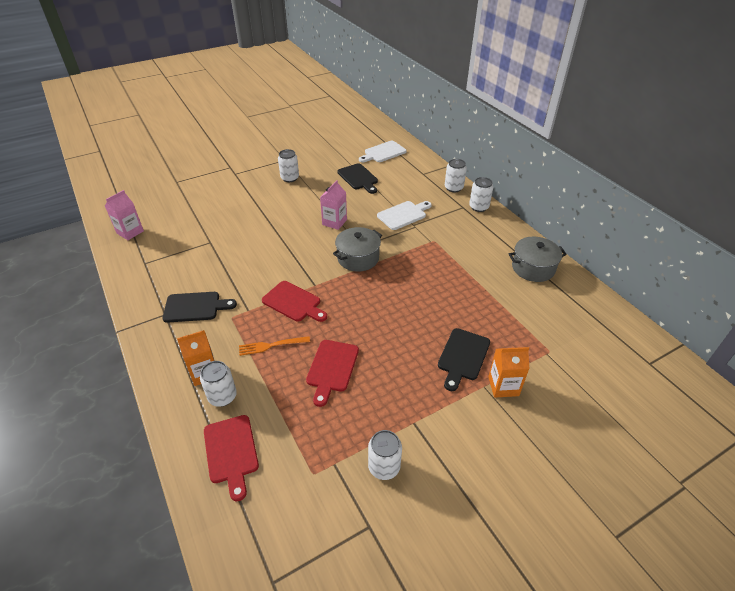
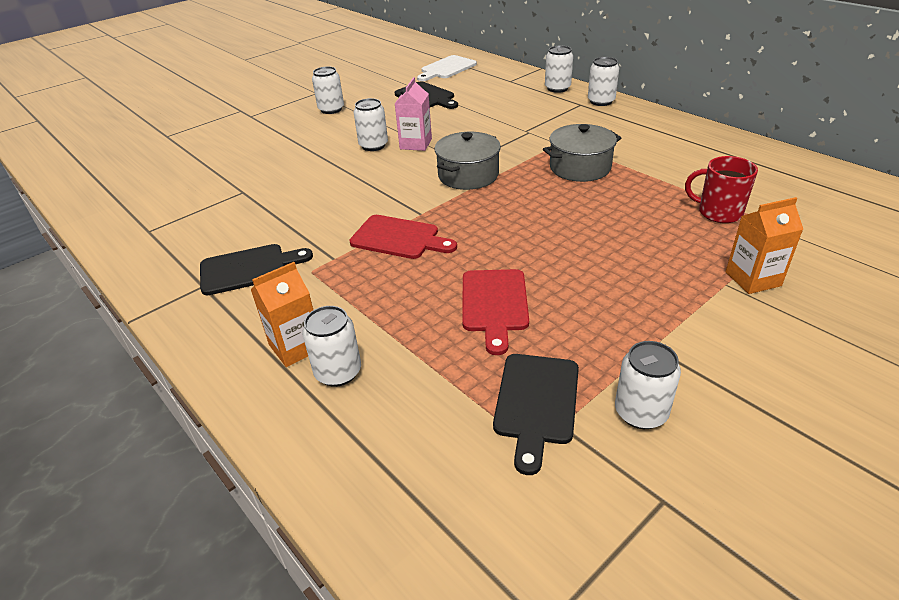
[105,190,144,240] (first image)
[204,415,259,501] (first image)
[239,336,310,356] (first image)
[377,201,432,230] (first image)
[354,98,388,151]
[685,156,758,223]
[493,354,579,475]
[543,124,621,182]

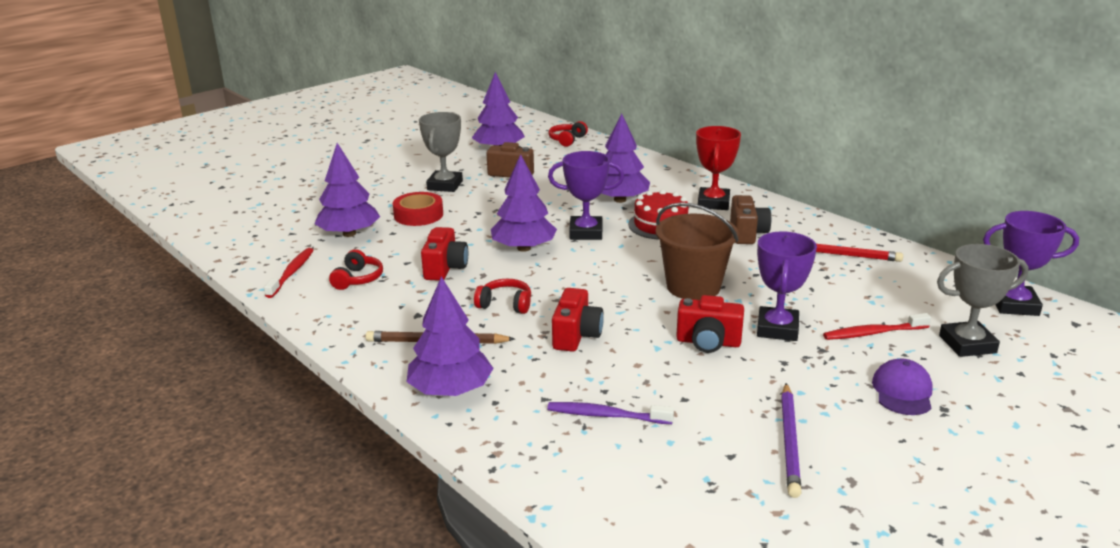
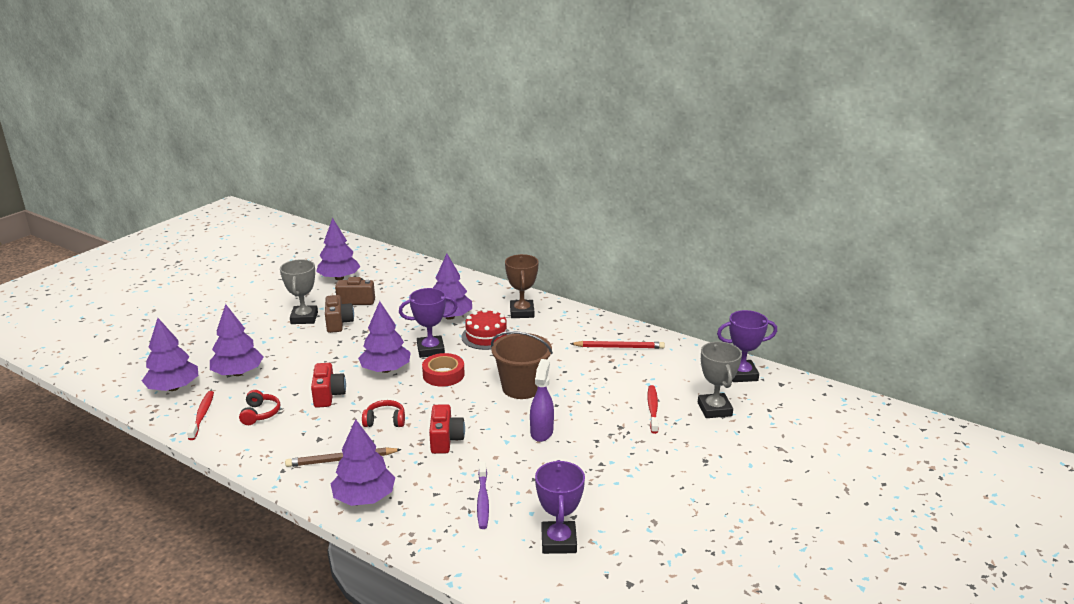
[549,121,588,147] (first image)
[781,383,802,498] (first image)
[872,359,933,415] (first image)
[142,318,198,391]
[422,353,465,387]
[325,295,354,333]
[535,460,585,554]
[530,359,554,442]
[505,254,539,318]
[477,462,489,529]
[647,385,659,434]
[698,342,742,418]

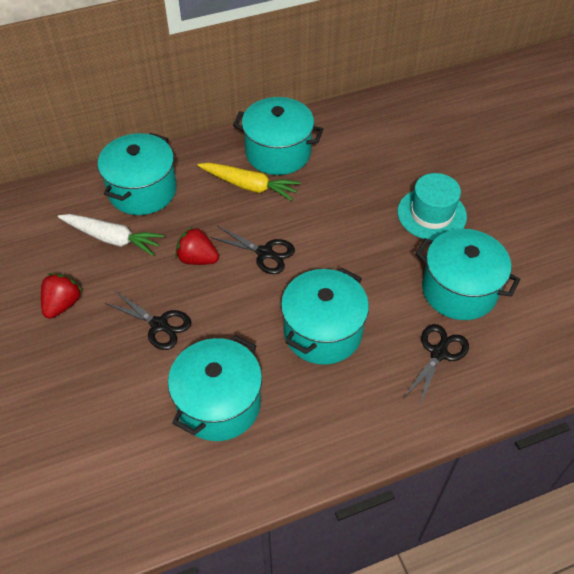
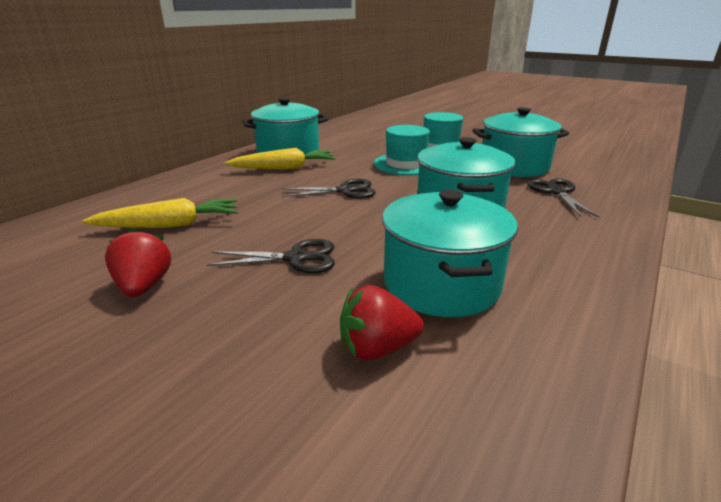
[98,133,177,215] (first image)
[373,125,430,175]
[340,285,424,360]
[82,198,238,228]

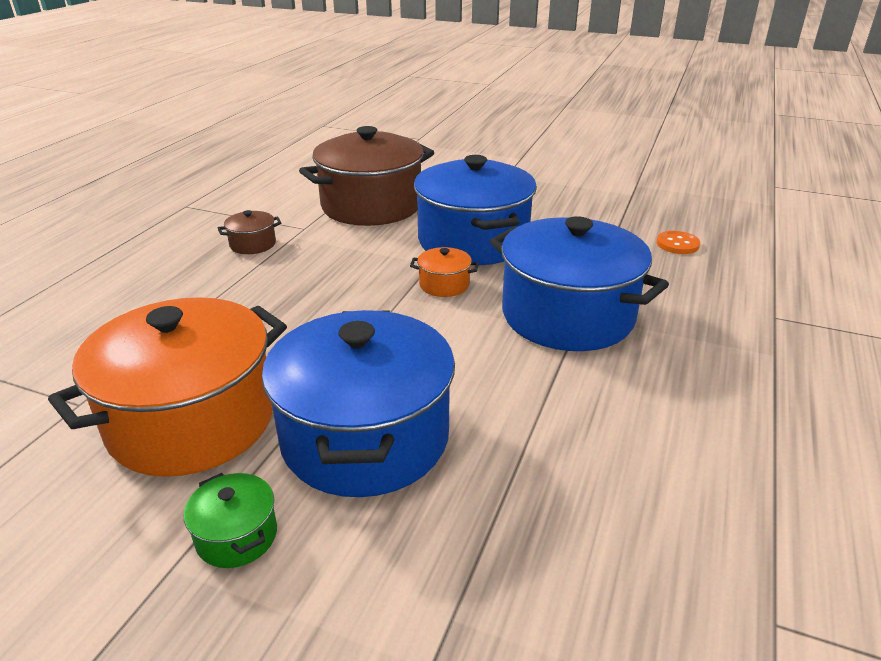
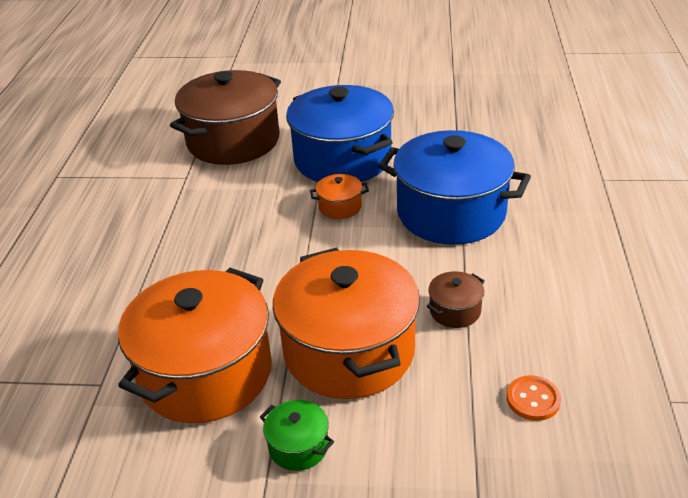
[427,271,485,328]
[507,375,561,421]
[273,248,420,399]

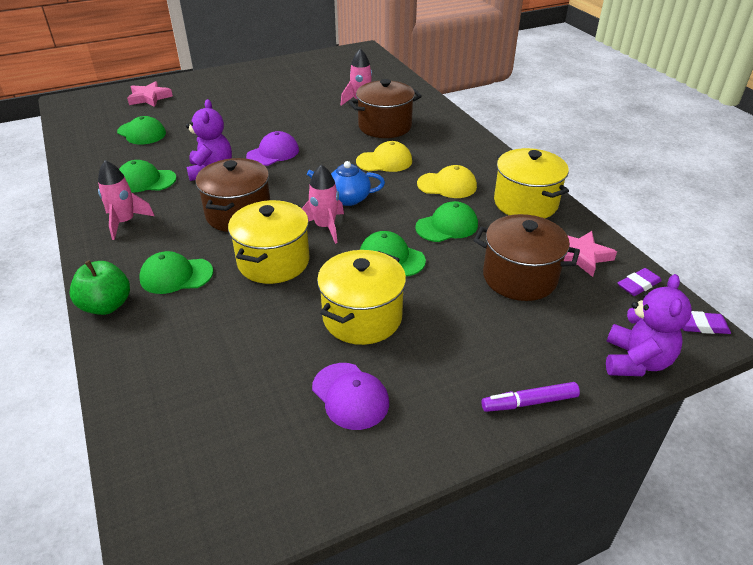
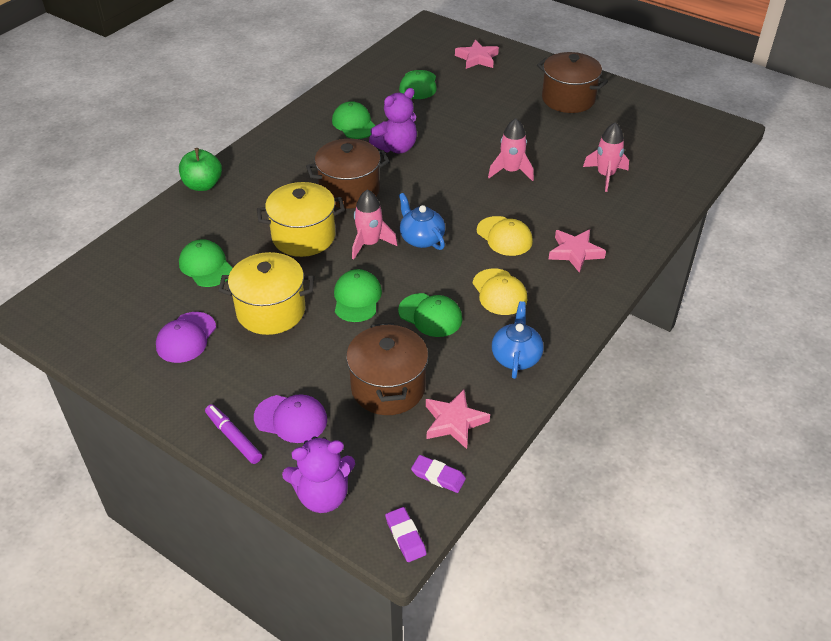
[549,230,606,273]
[488,118,534,181]
[179,239,233,287]
[254,394,327,443]
[537,52,608,113]
[492,301,544,379]

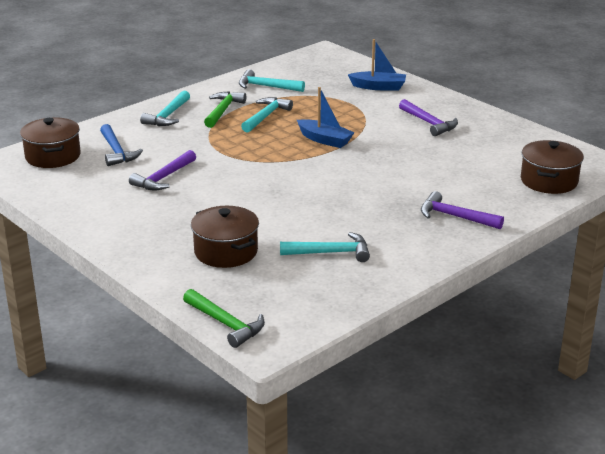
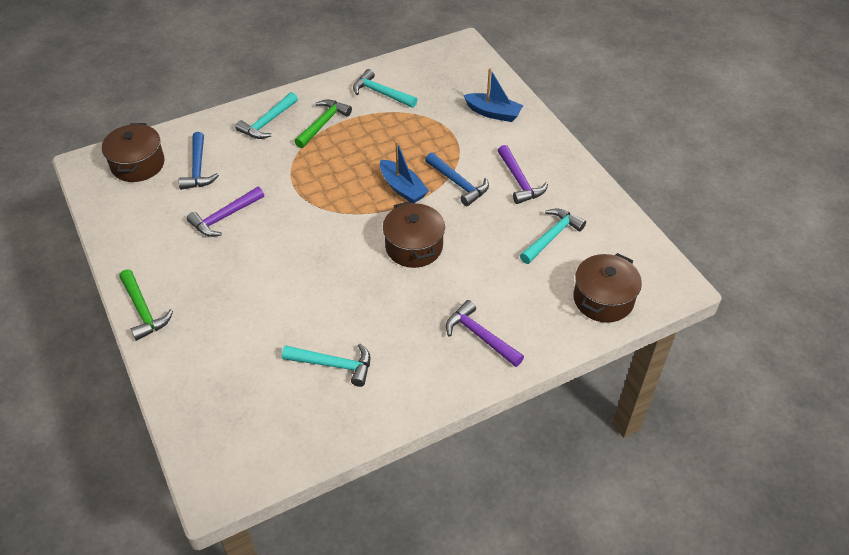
[425,153,489,206]
[119,269,173,341]
[383,201,445,268]
[520,209,586,264]

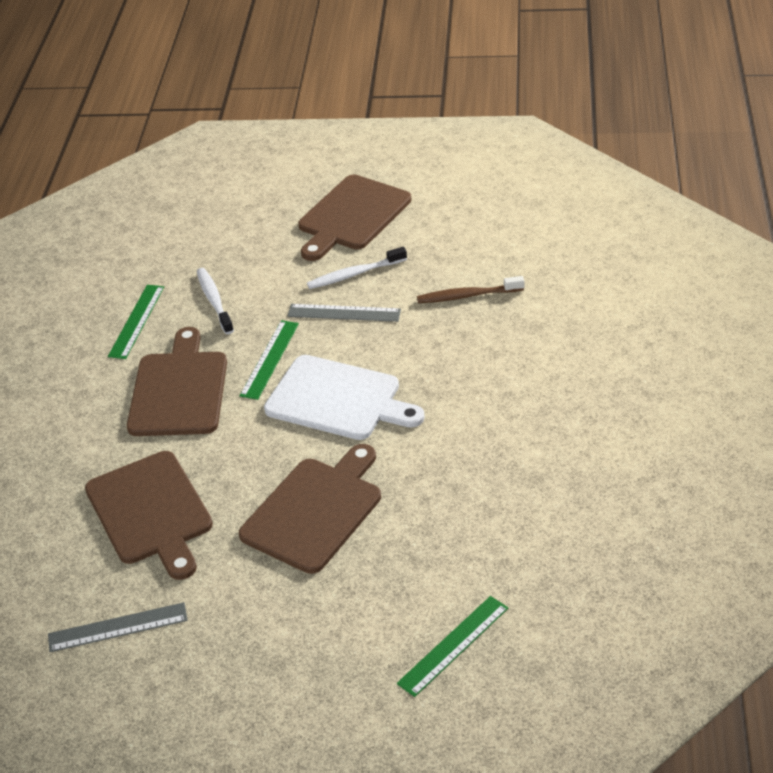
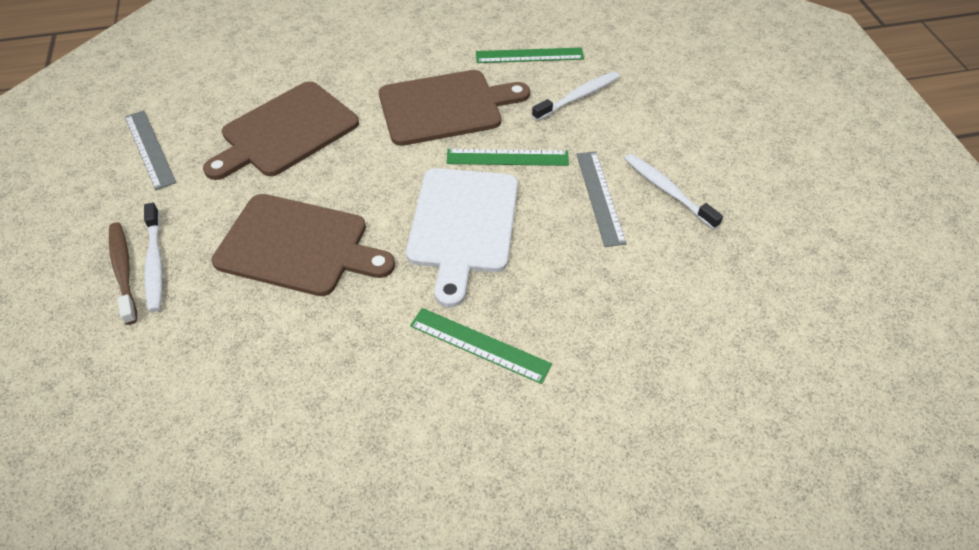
[298,174,412,261] (first image)
[144,203,163,312]
[410,308,552,384]
[109,223,137,325]

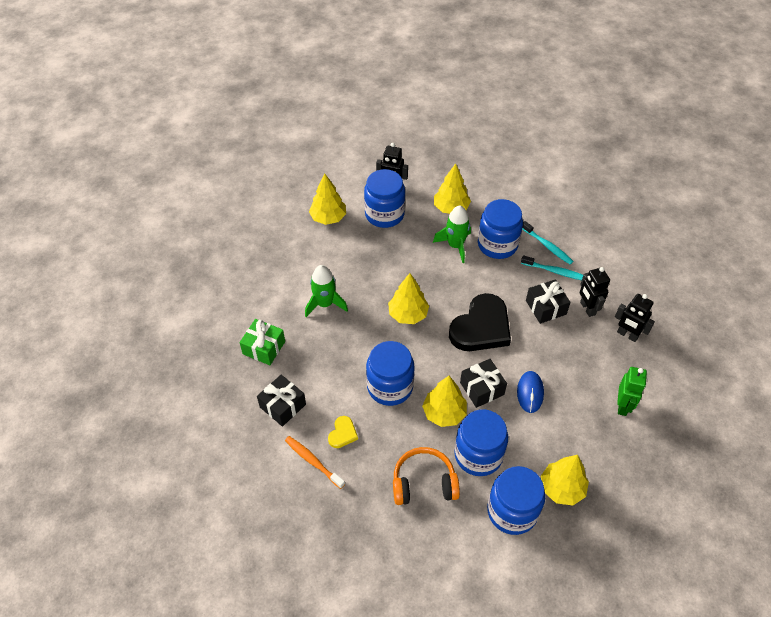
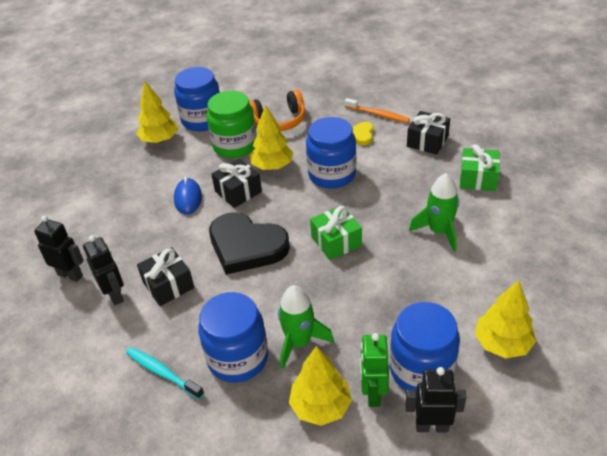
[521,255,583,280] (first image)
[360,333,389,407]
[310,206,362,260]
[207,91,257,158]
[209,212,290,275]

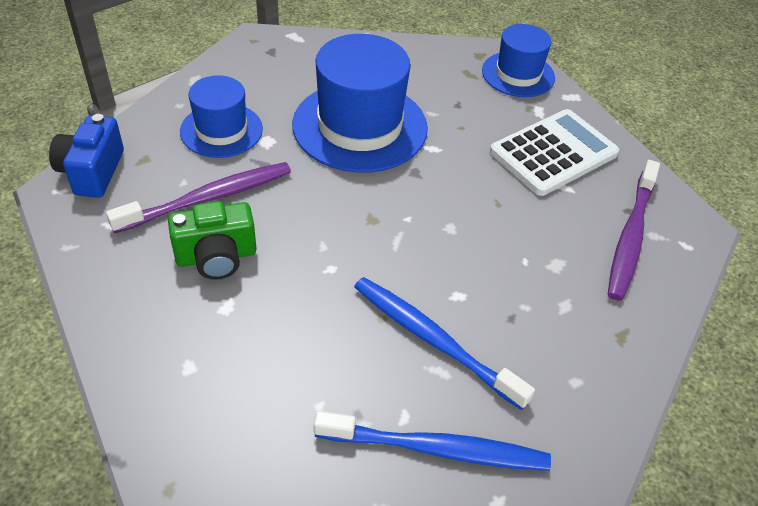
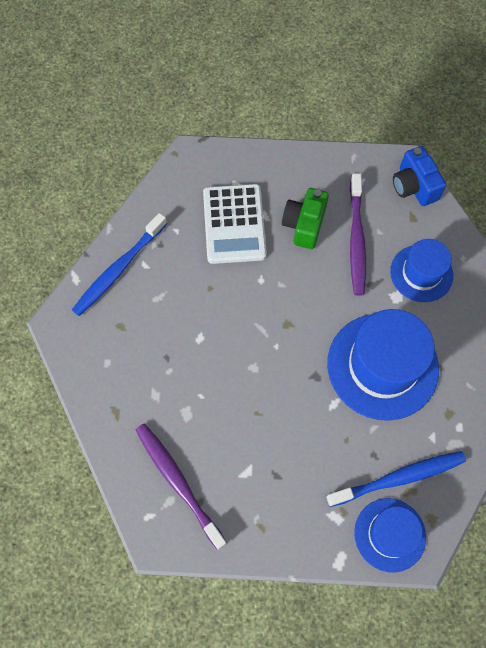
[326,451,466,507]
[203,184,267,264]
[393,146,446,206]

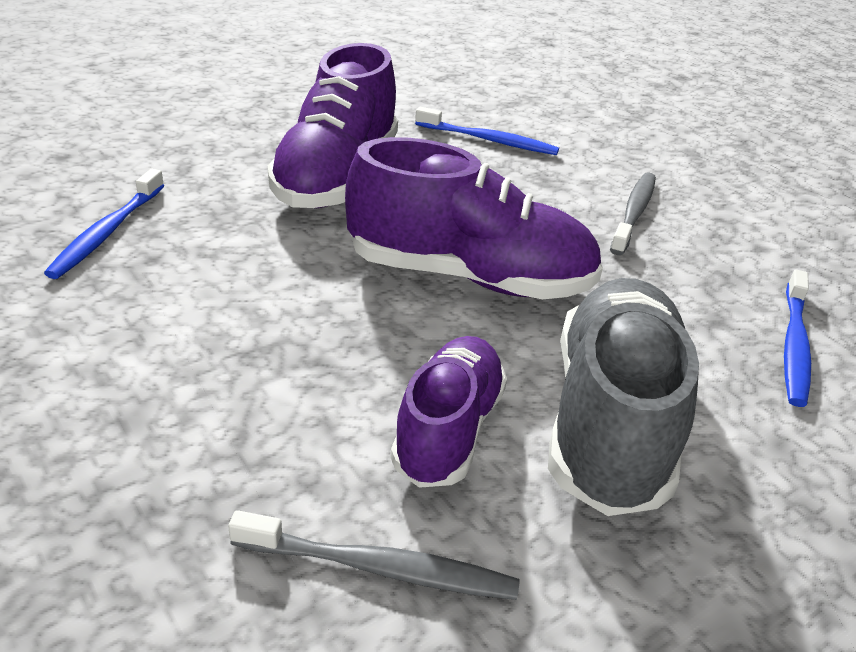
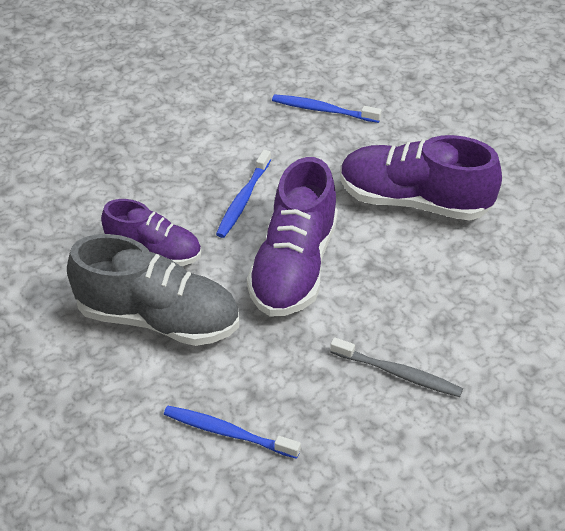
[228,510,520,600] (first image)
[216,150,271,238]

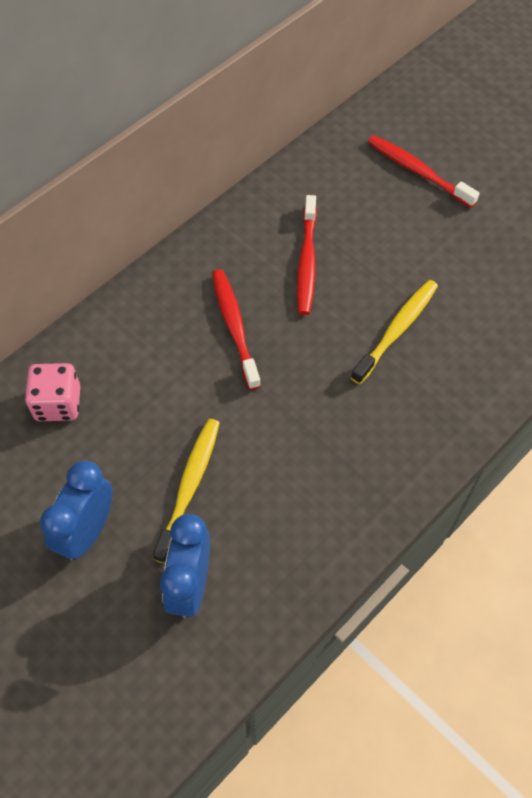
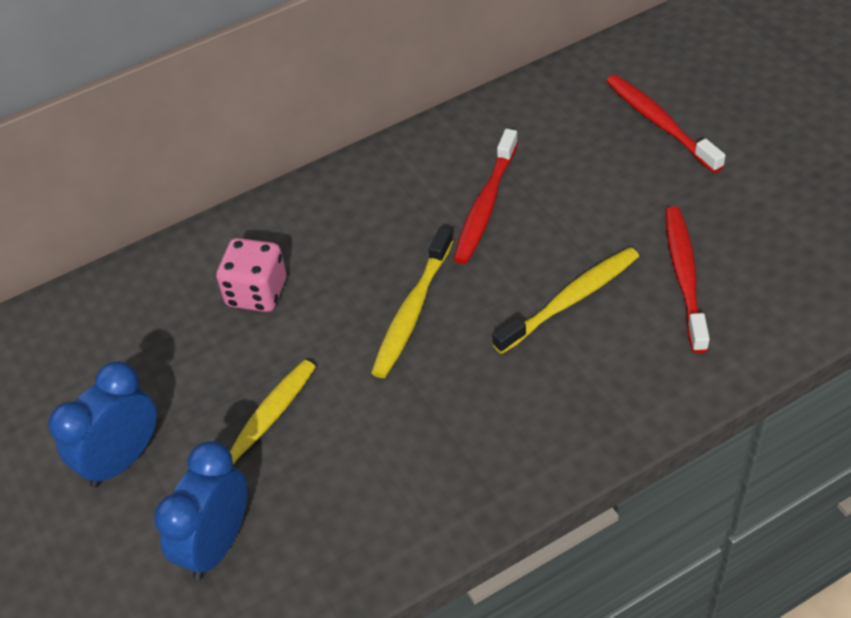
[371,227,453,378]
[216,238,287,312]
[665,206,710,353]

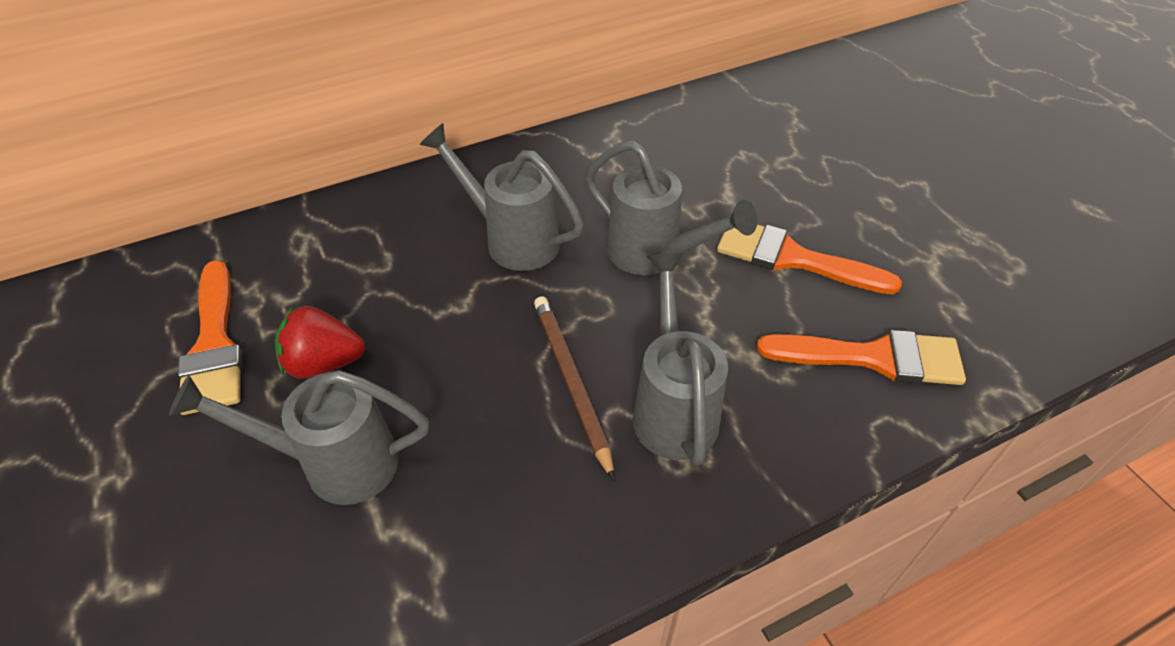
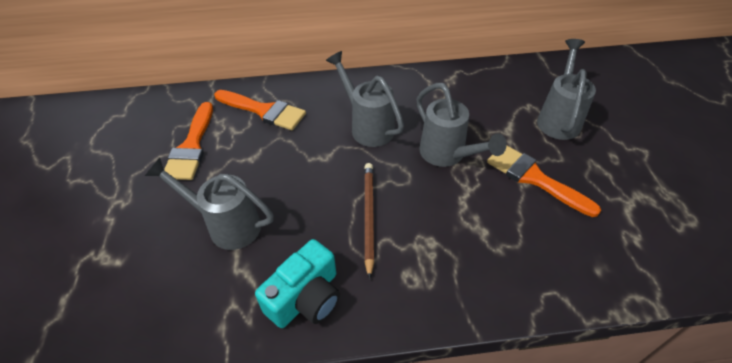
[275,306,365,379] (first image)
[255,239,340,328]
[537,39,596,140]
[214,90,306,130]

